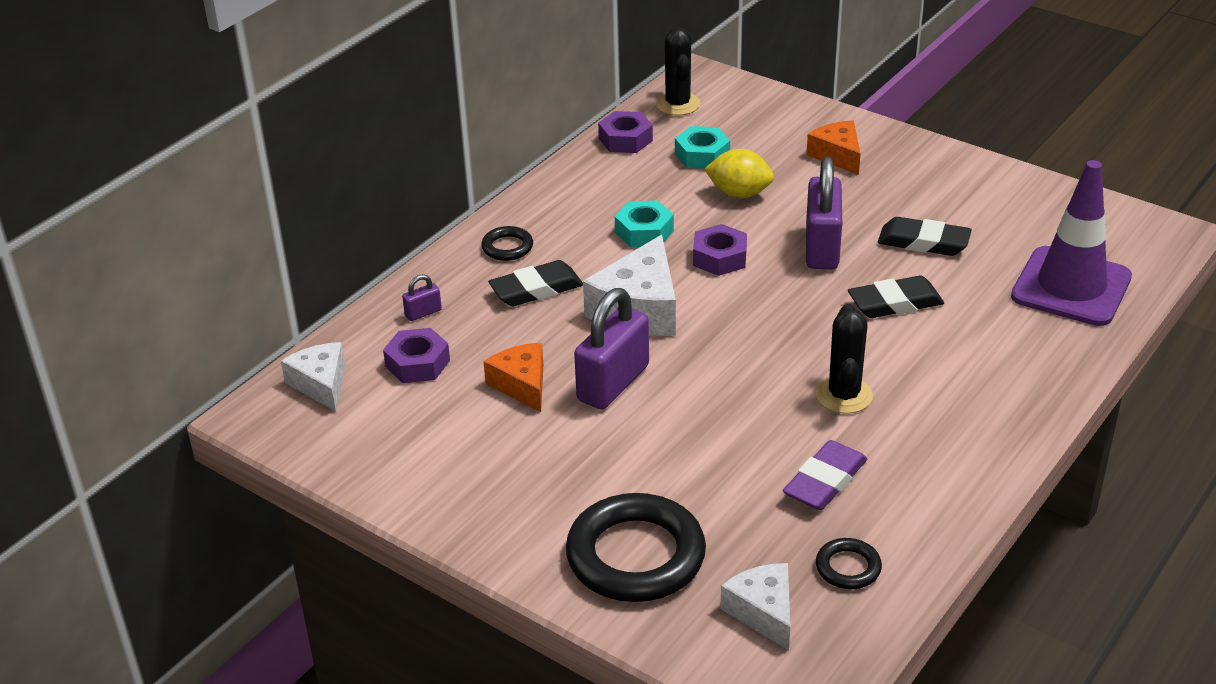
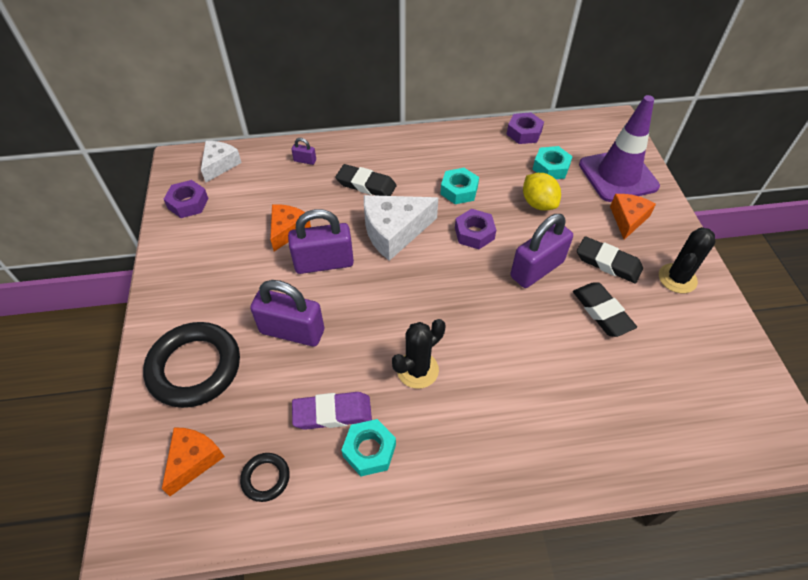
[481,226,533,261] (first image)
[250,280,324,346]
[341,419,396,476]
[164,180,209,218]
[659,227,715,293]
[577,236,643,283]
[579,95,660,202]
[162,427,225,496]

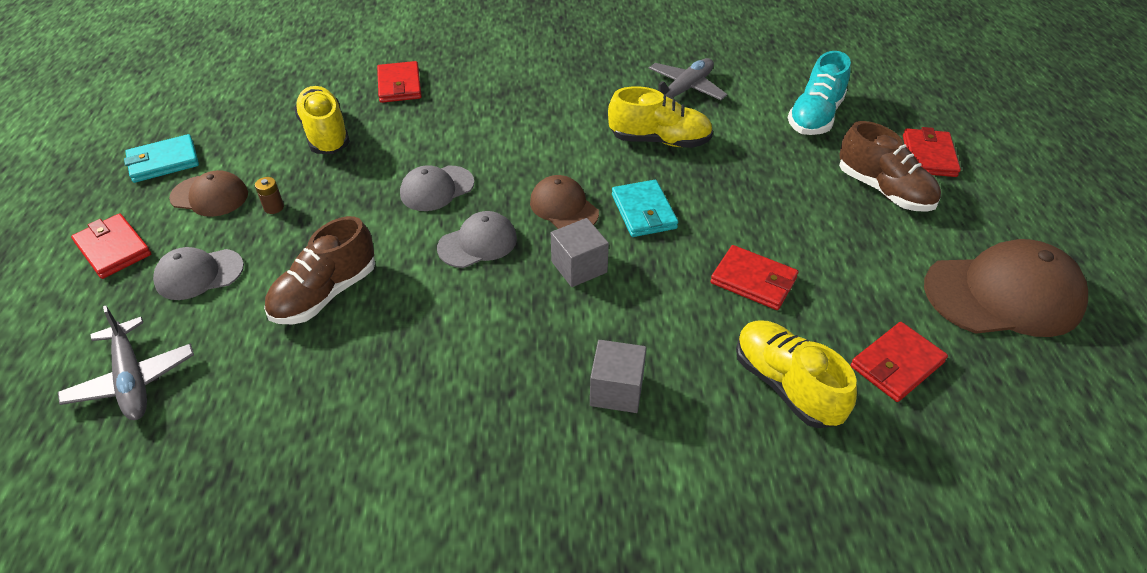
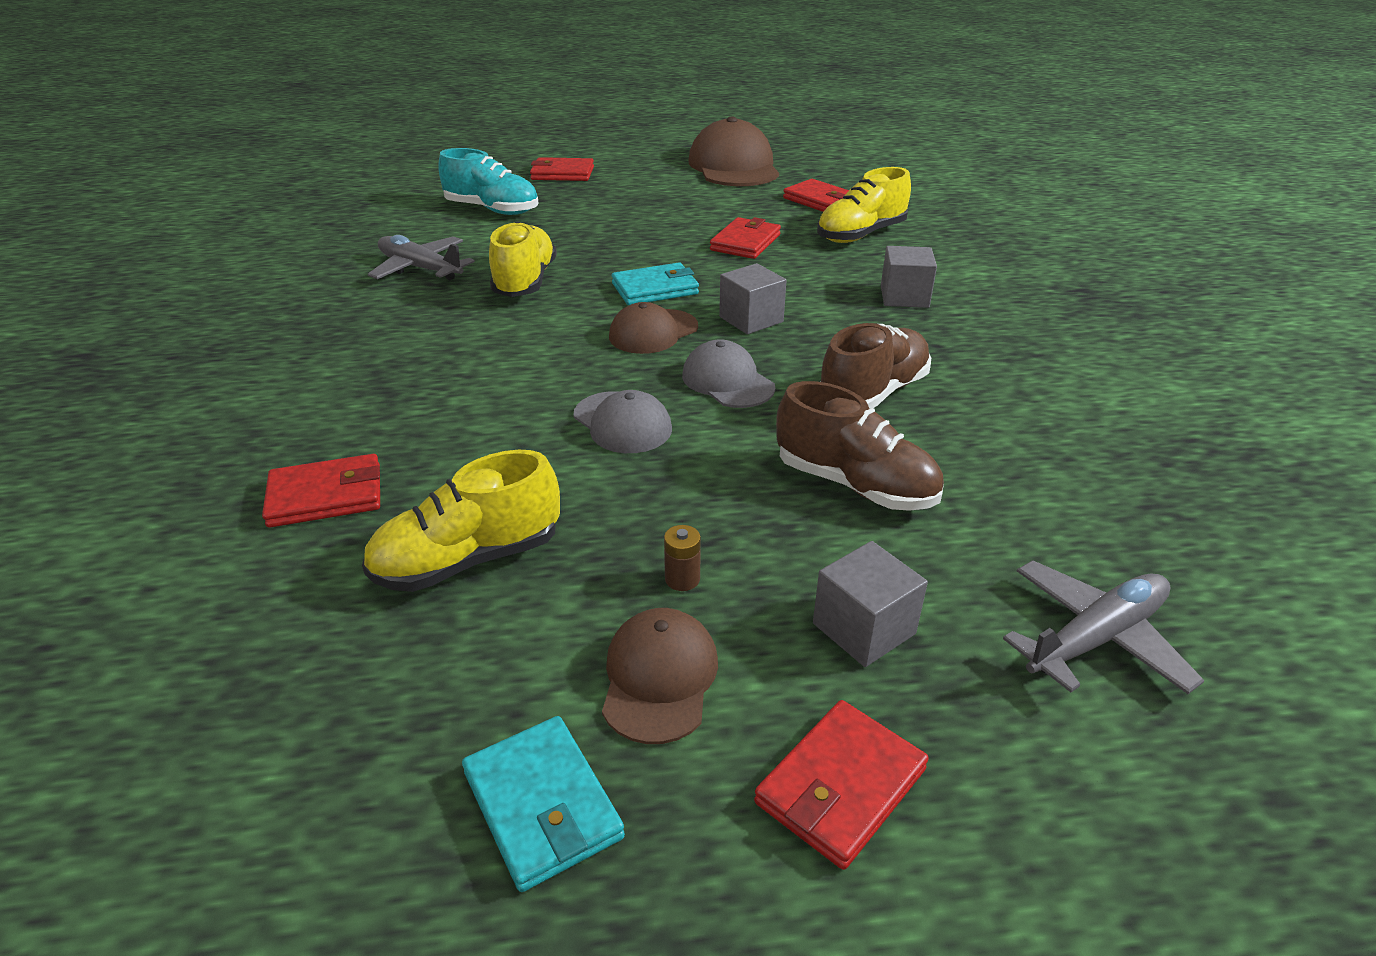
[820,323,931,408]
[813,541,928,667]

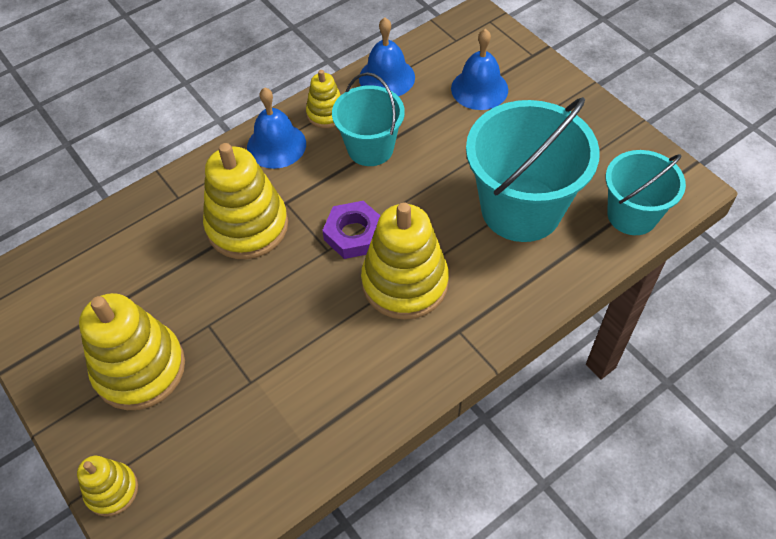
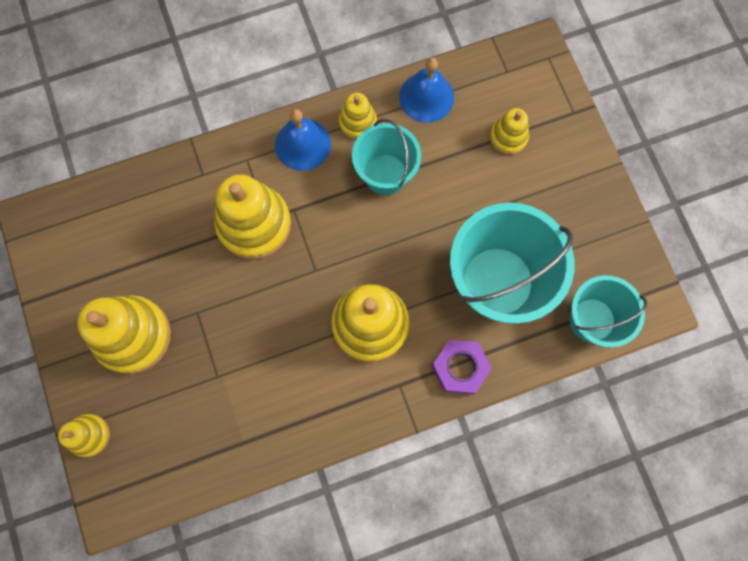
[432,340,492,394]
[490,108,529,155]

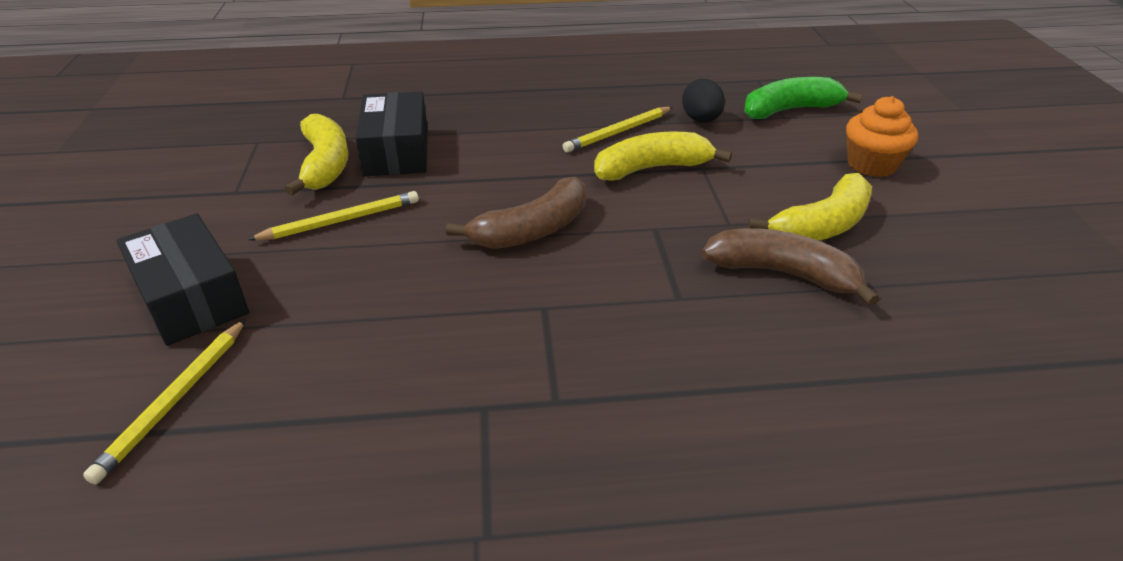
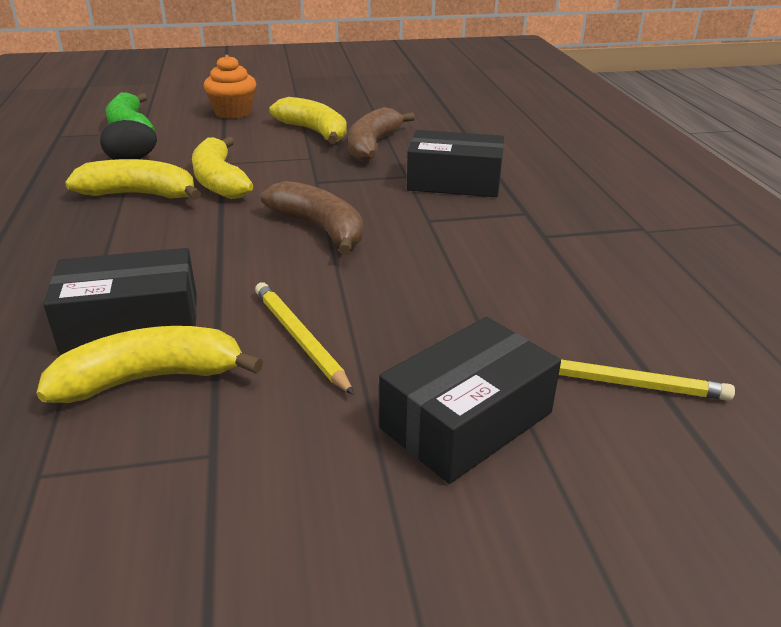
[407,130,504,197]
[65,159,201,200]

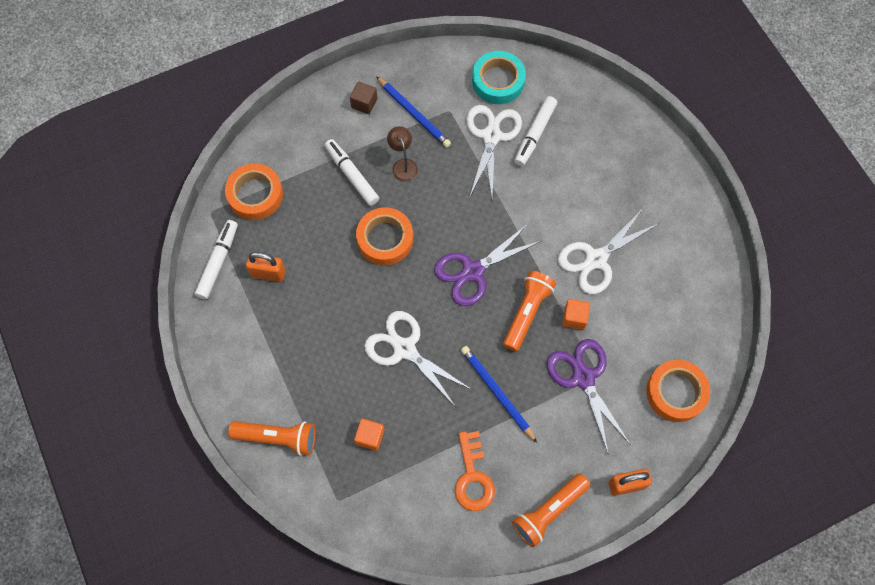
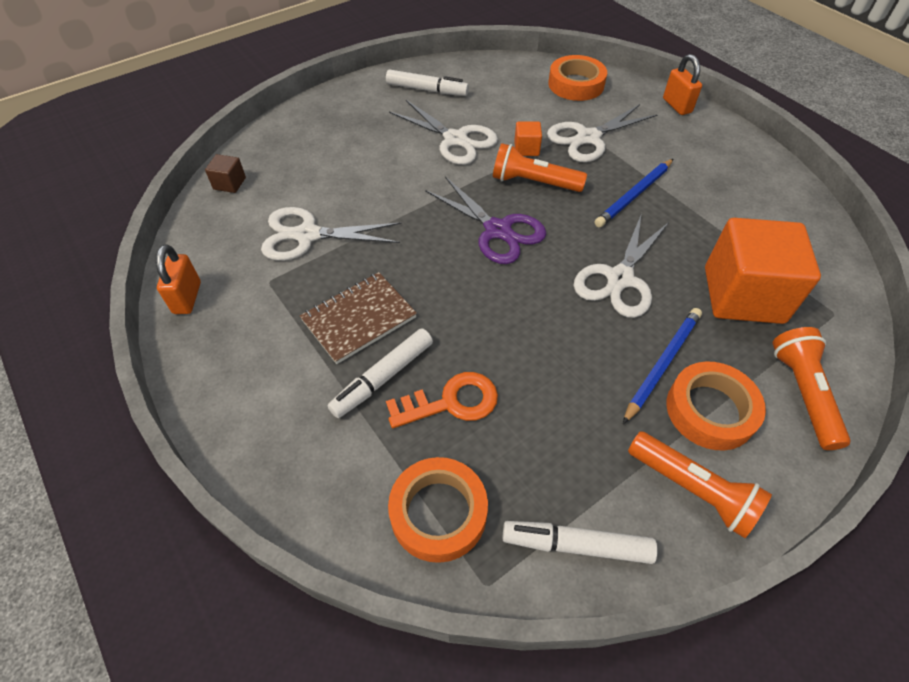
[472,51,526,104] (first image)
[156,244,201,314]
[205,154,246,193]
[666,361,766,450]
[623,308,702,424]
[386,372,498,428]
[628,431,772,538]
[386,69,469,96]
[300,272,417,364]
[547,104,657,162]
[705,218,821,324]

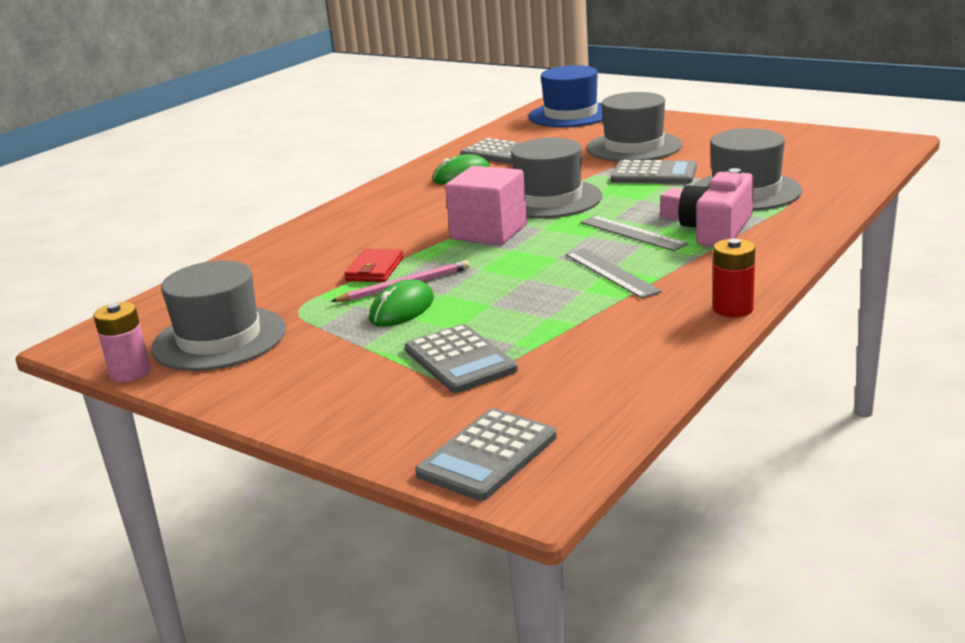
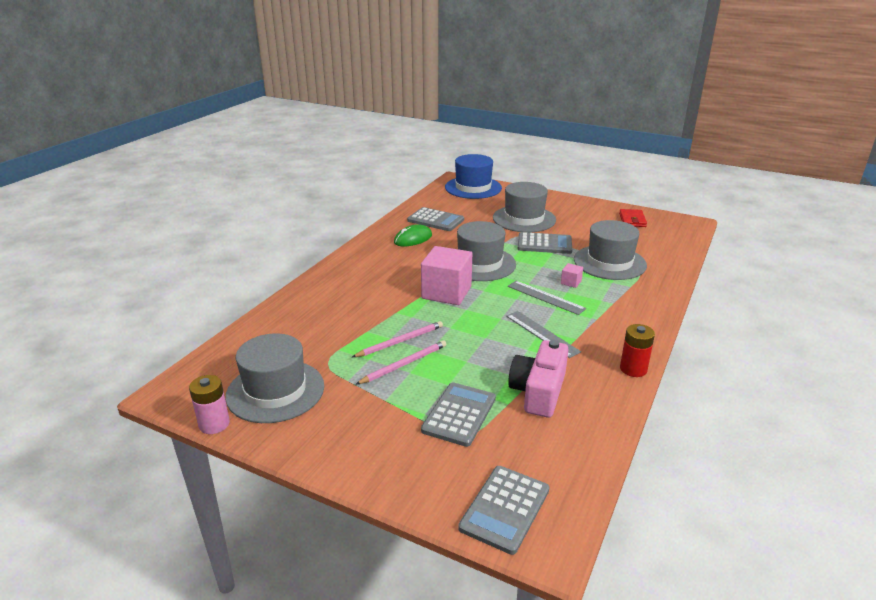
[619,209,647,227]
[508,340,569,418]
[355,340,447,385]
[421,382,496,447]

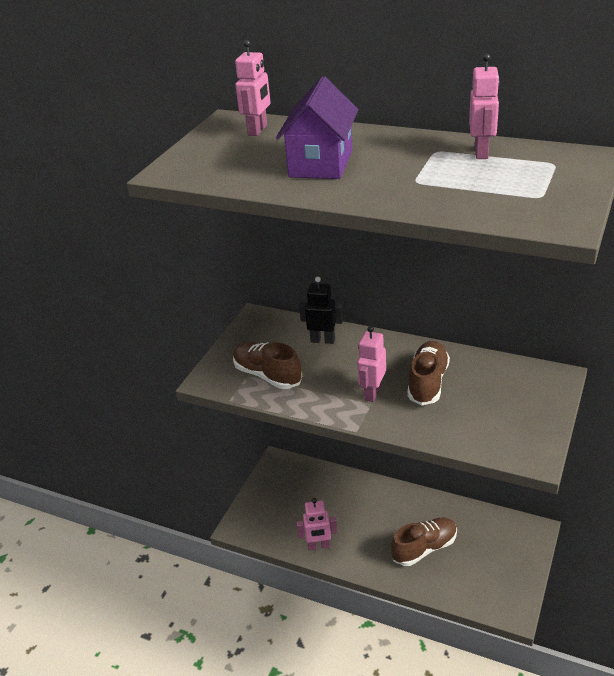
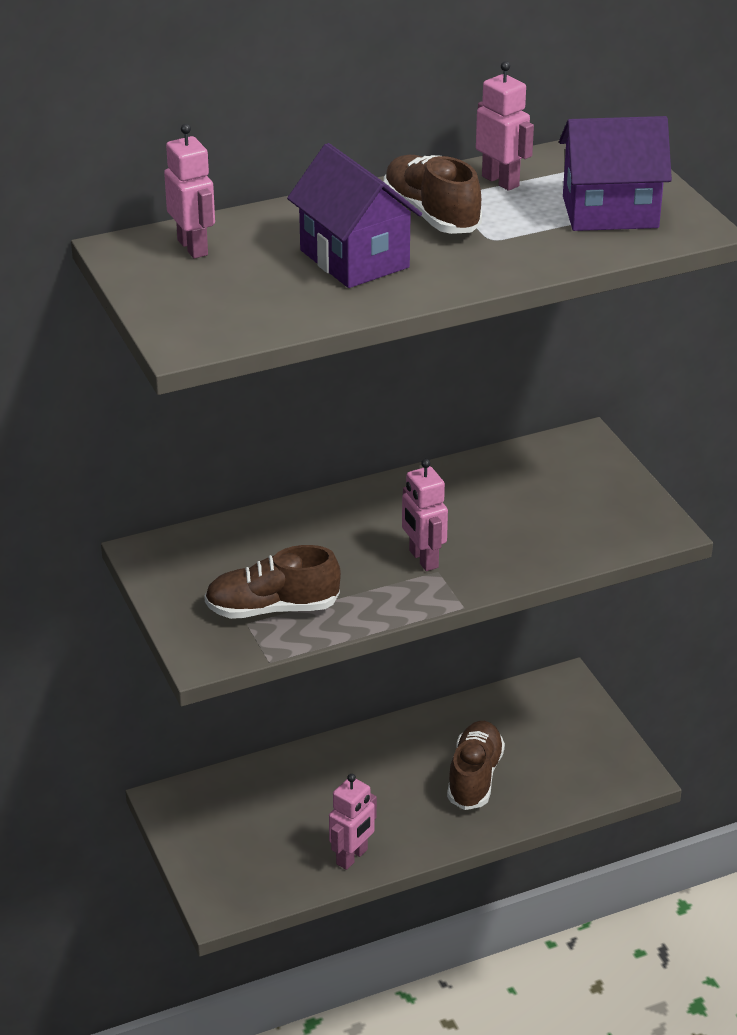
[299,276,343,344] (first image)
[559,116,672,231]
[384,155,482,234]

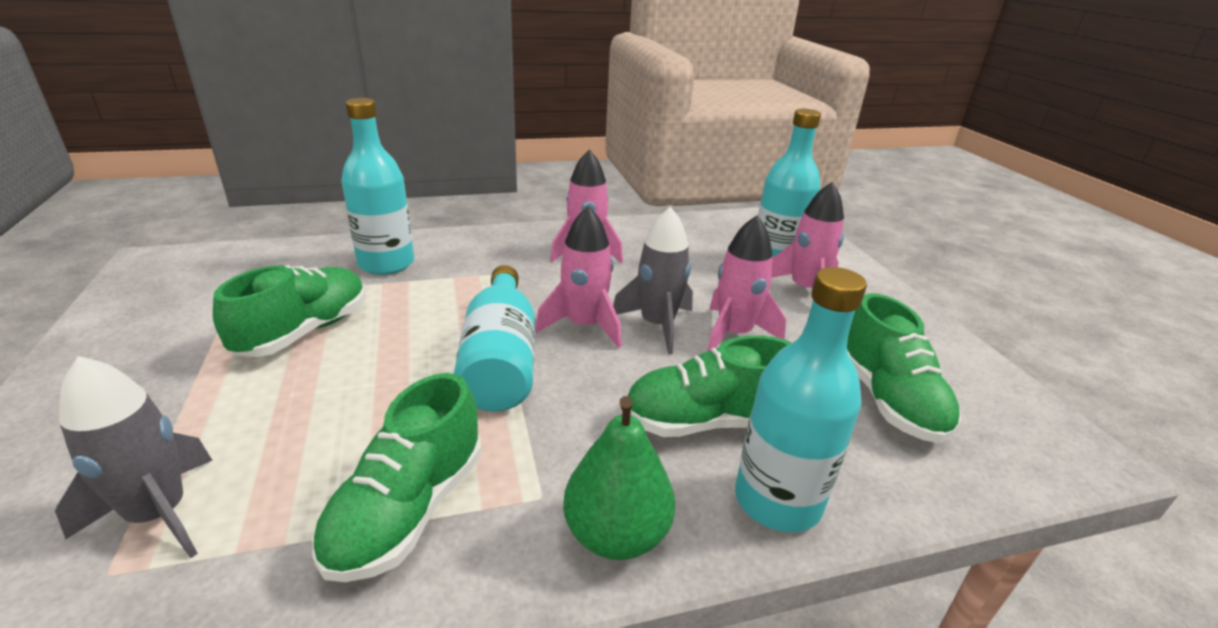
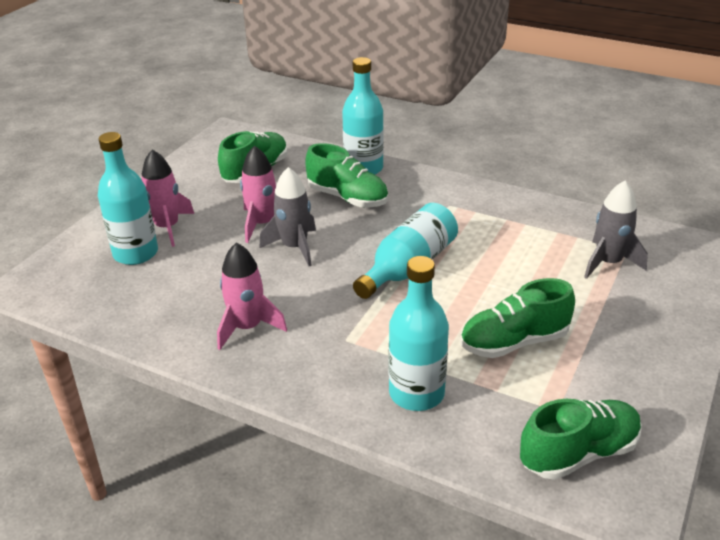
[535,206,622,348] (first image)
[563,396,675,560] (first image)
[520,399,642,480]

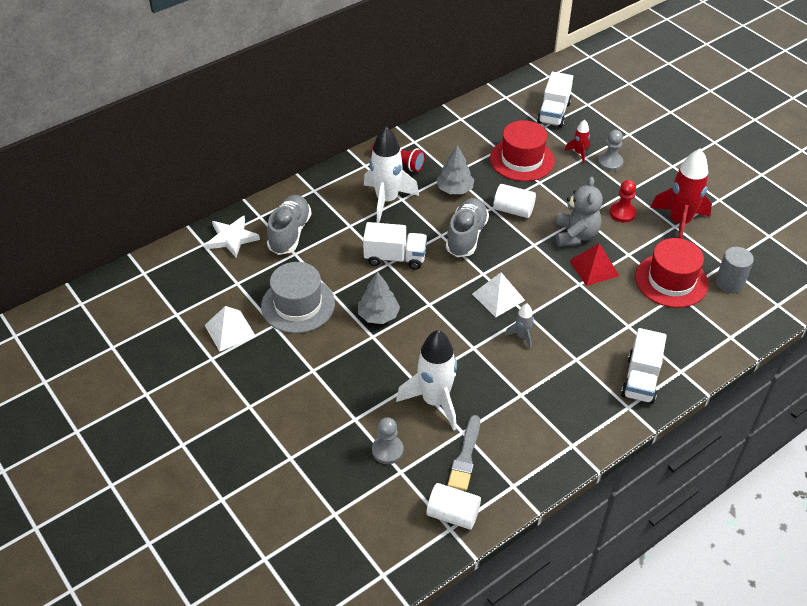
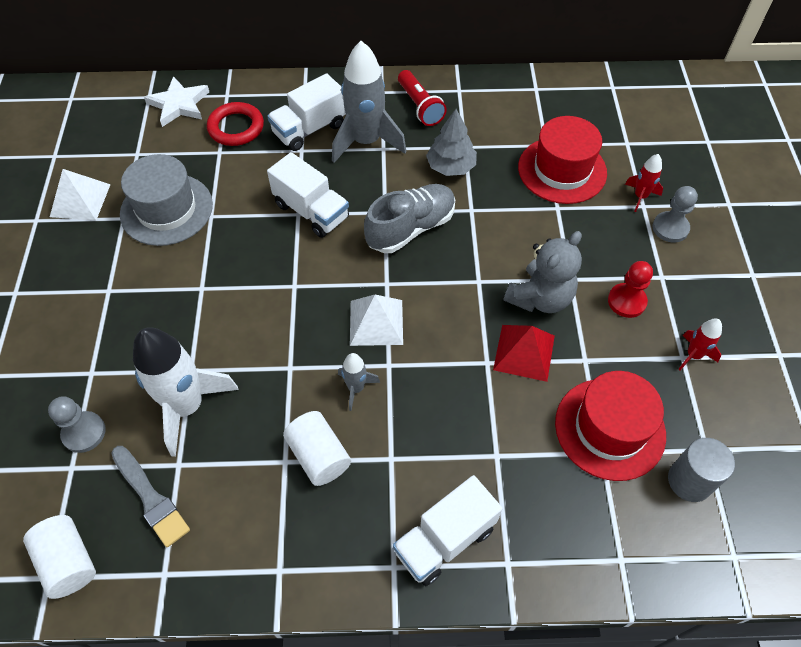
[358,271,400,324] (first image)
[283,411,351,486]
[267,73,346,151]
[207,102,264,146]
[332,41,407,163]
[111,446,190,547]
[678,318,722,370]

